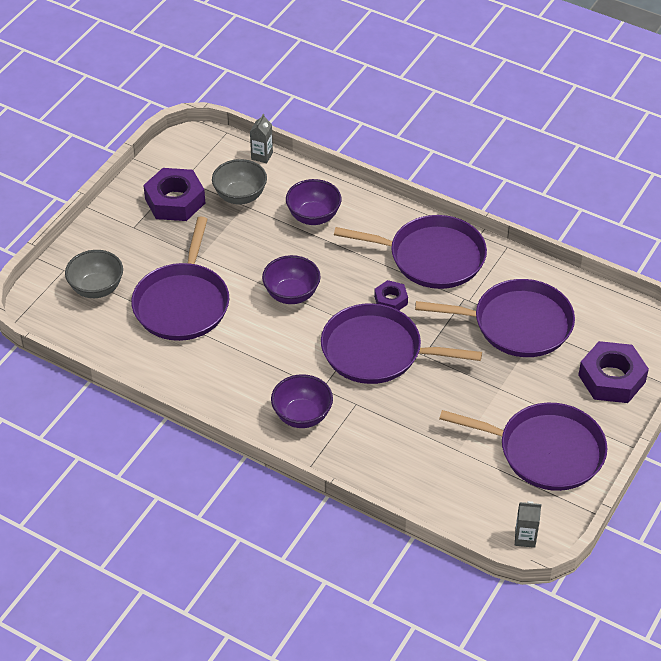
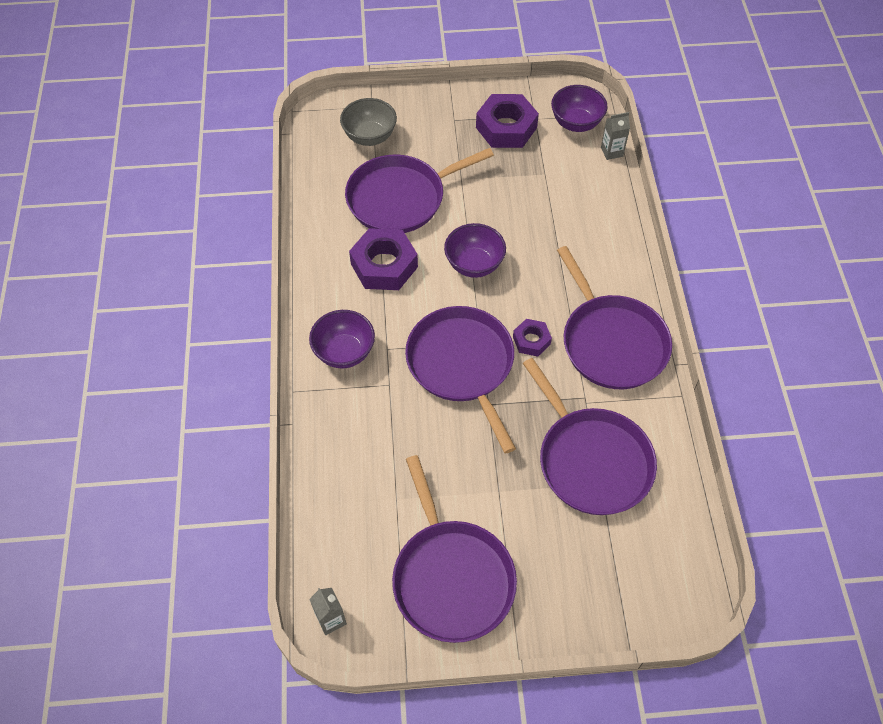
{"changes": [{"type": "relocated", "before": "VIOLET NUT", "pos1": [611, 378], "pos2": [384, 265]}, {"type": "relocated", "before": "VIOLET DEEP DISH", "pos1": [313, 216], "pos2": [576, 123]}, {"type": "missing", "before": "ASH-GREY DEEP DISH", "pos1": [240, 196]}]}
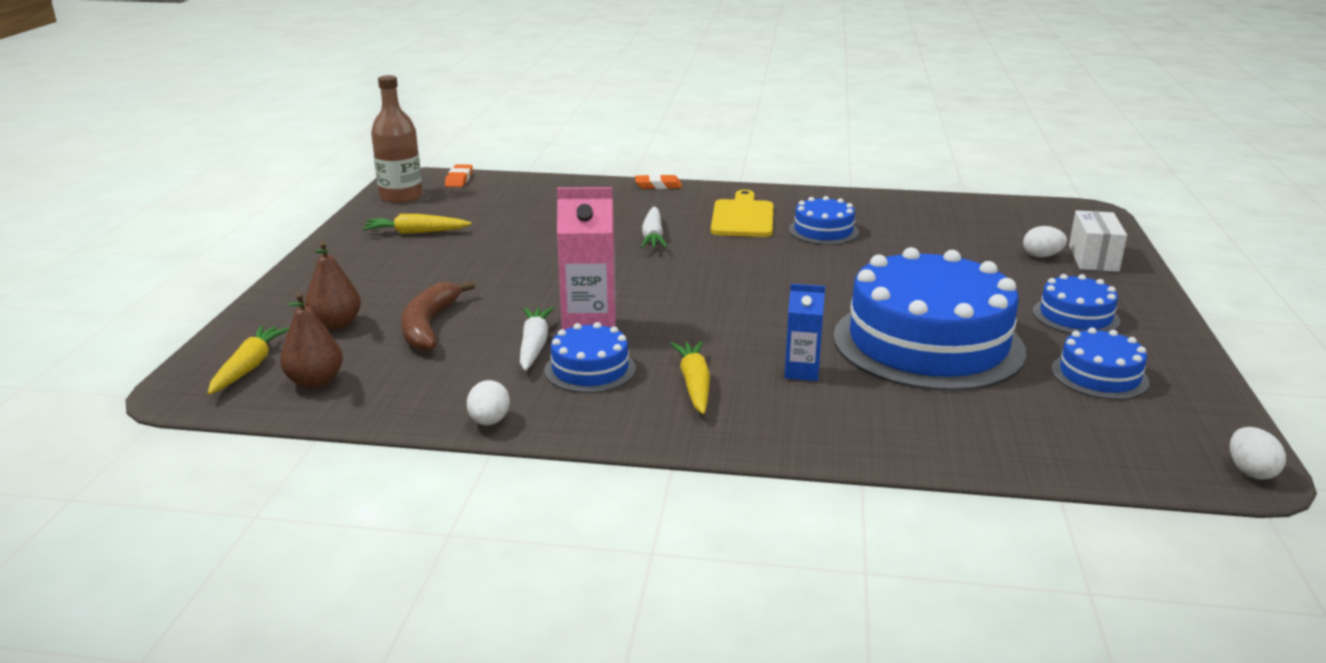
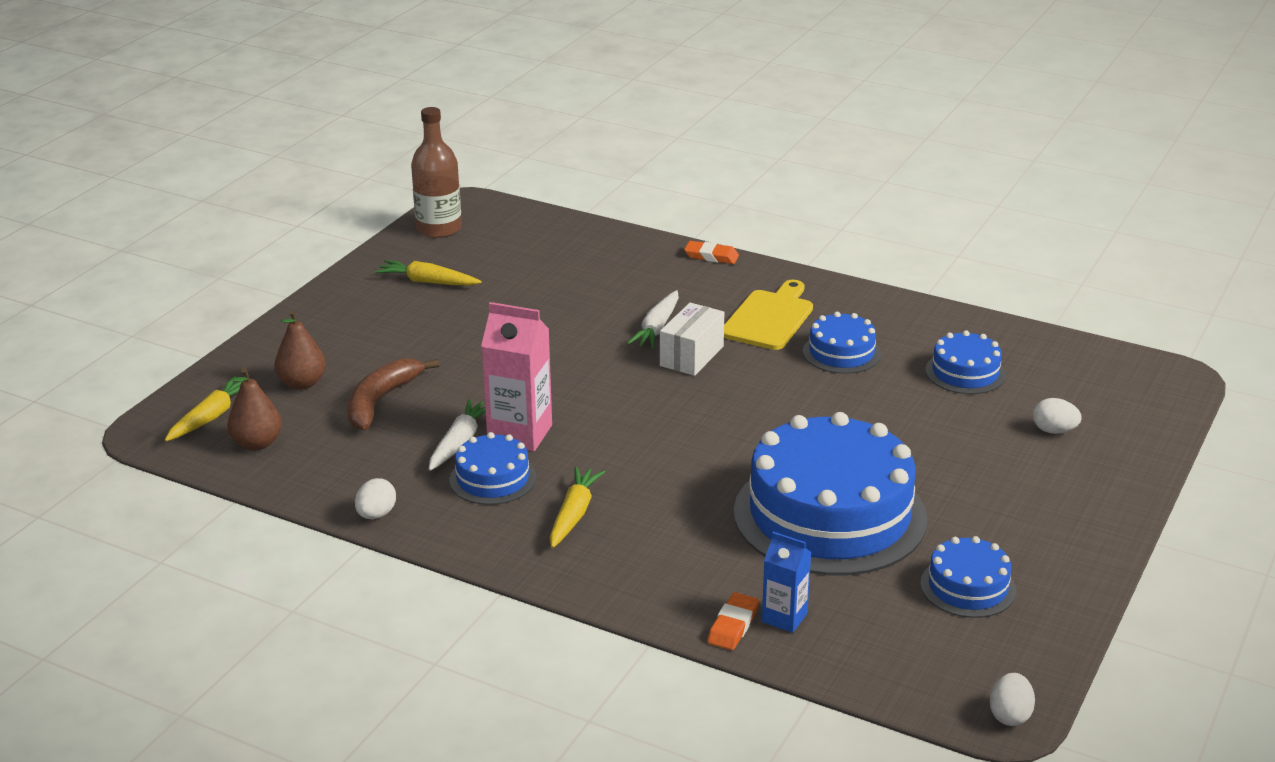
{"changes": [{"type": "relocated", "before": "WHITE BOX", "pos1": [1093, 258], "pos2": [692, 356]}, {"type": "relocated", "before": "ORANGE-COLOURED PENCIL ERASER", "pos1": [459, 179], "pos2": [733, 625]}, {"type": "relocated", "before": "COBALT MILK CARTON", "pos1": [801, 372], "pos2": [784, 617]}, {"type": "relocated", "before": "COBALT LAYER CAKE", "pos1": [1075, 316], "pos2": [965, 372]}]}
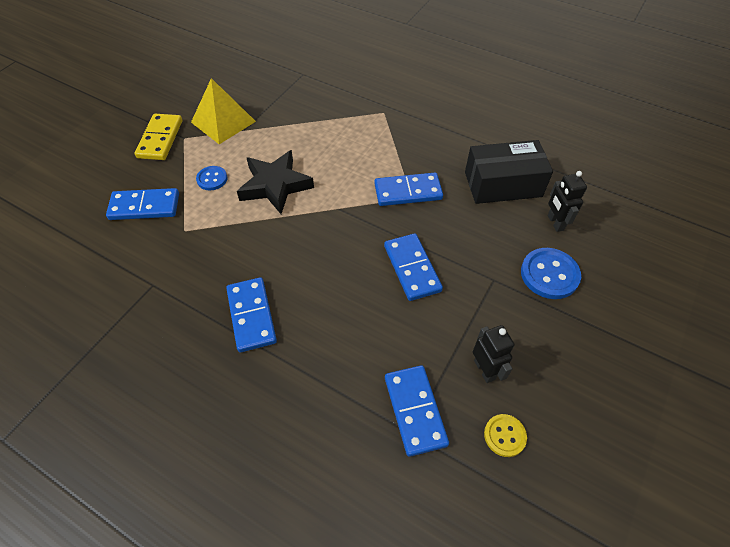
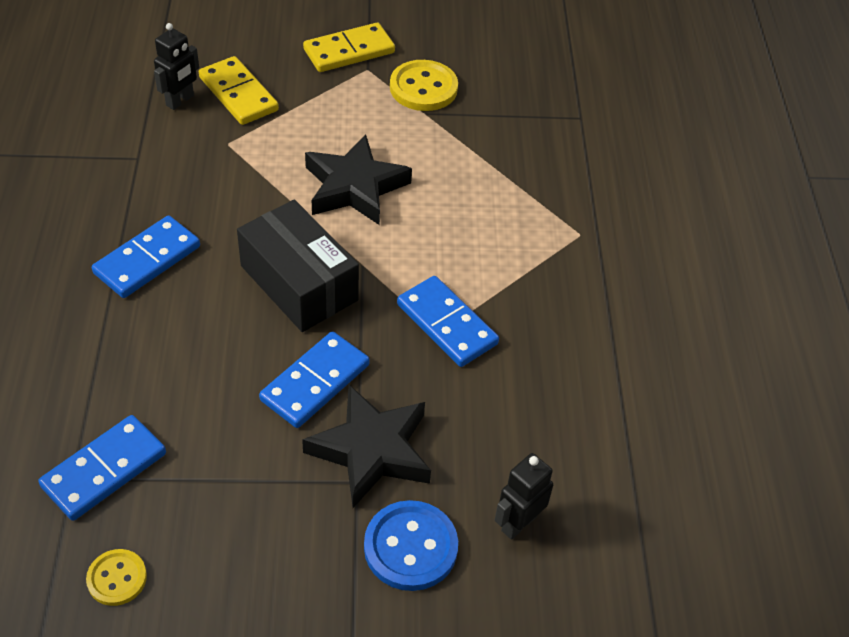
{"changes": [{"type": "relocated", "before": "EBONY TOY ROBOT", "pos1": [484, 370], "pos2": [180, 101]}, {"type": "colour", "before": "COBALT DOMINO TILE", "after": "BRIGHT YELLOW DOMINO TILE", "pos1": [145, 206], "pos2": [238, 94]}, {"type": "relocated", "before": "EBONY BOX", "pos1": [503, 184], "pos2": [299, 283]}, {"type": "appeared", "after": "EBONY STAR SHAPE", "pos2": [371, 450]}, {"type": "exchanged", "before": "BRIGHT YELLOW PYRAMID SHAPE", "after": "BRIGHT YELLOW SHIRT BUTTON", "pos1": [223, 121], "pos2": [423, 88]}, {"type": "missing", "before": "COBALT SHIRT BUTTON", "pos1": [212, 179]}]}
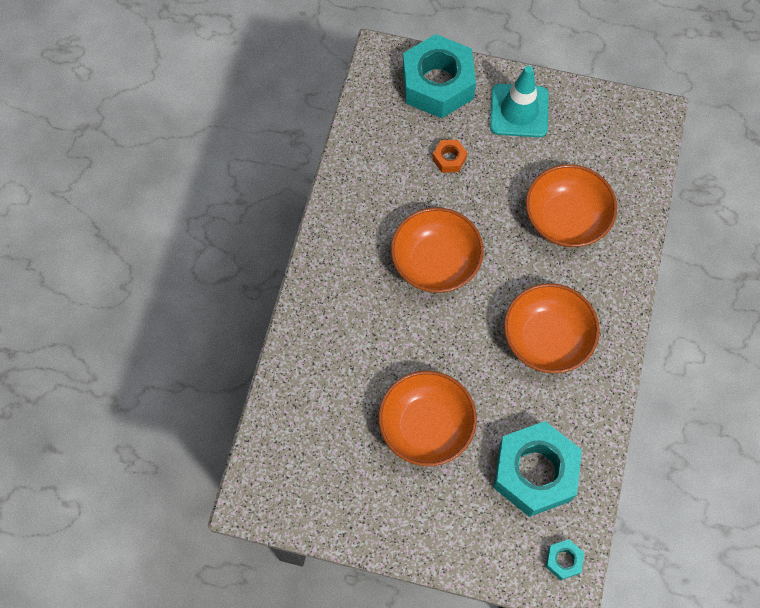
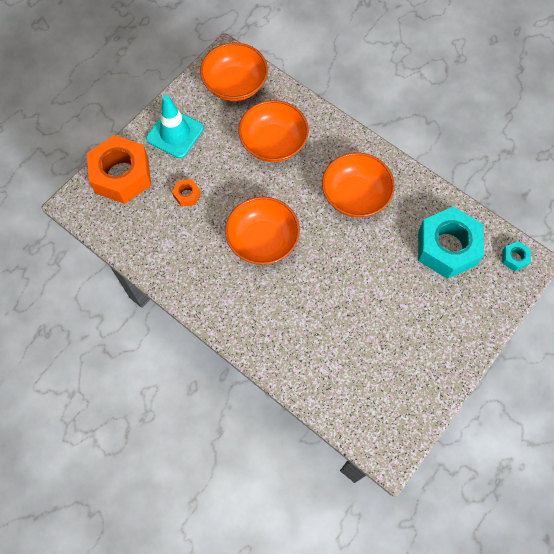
{"changes": [{"type": "colour", "before": "AQUA NUT", "after": "ORANGE-COLOURED NUT", "pos1": [437, 84], "pos2": [122, 175]}, {"type": "relocated", "before": "ORANGE-COLOURED DEEP DISH", "pos1": [426, 426], "pos2": [235, 85]}]}
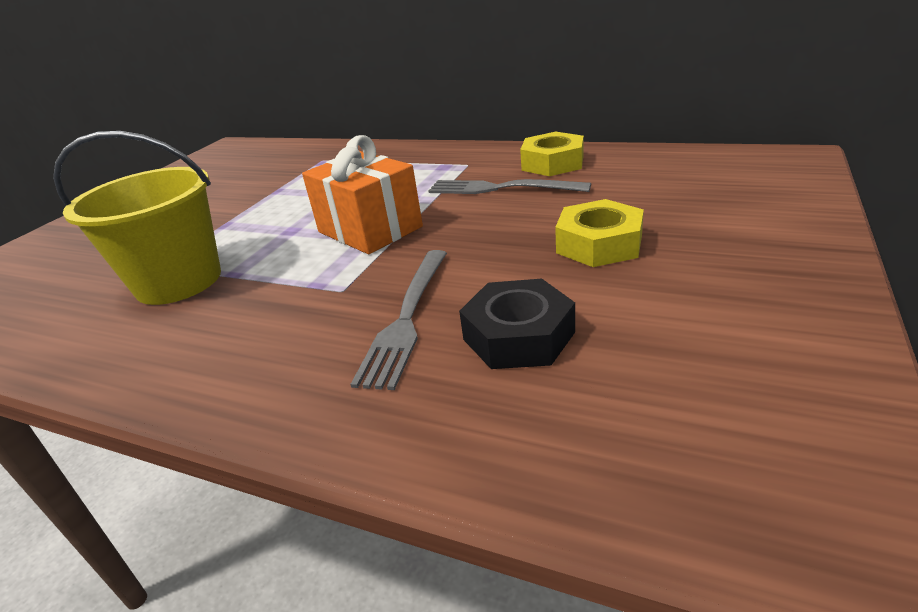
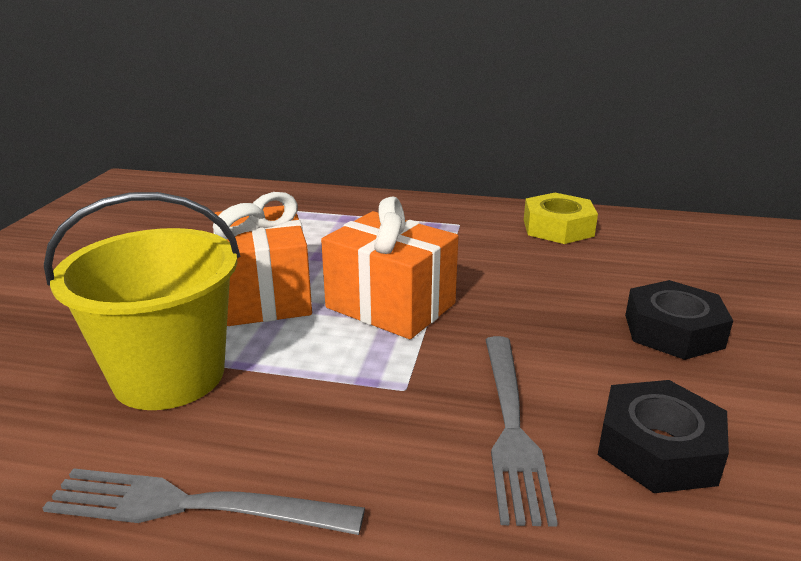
{"changes": [{"type": "relocated", "before": "ASH-GREY FORK", "pos1": [500, 188], "pos2": [192, 506]}, {"type": "appeared", "after": "ORANGE-COLOURED PRESENT", "pos2": [265, 295]}, {"type": "colour", "before": "BRIGHT YELLOW NUT", "after": "EBONY NUT", "pos1": [599, 244], "pos2": [673, 331]}]}
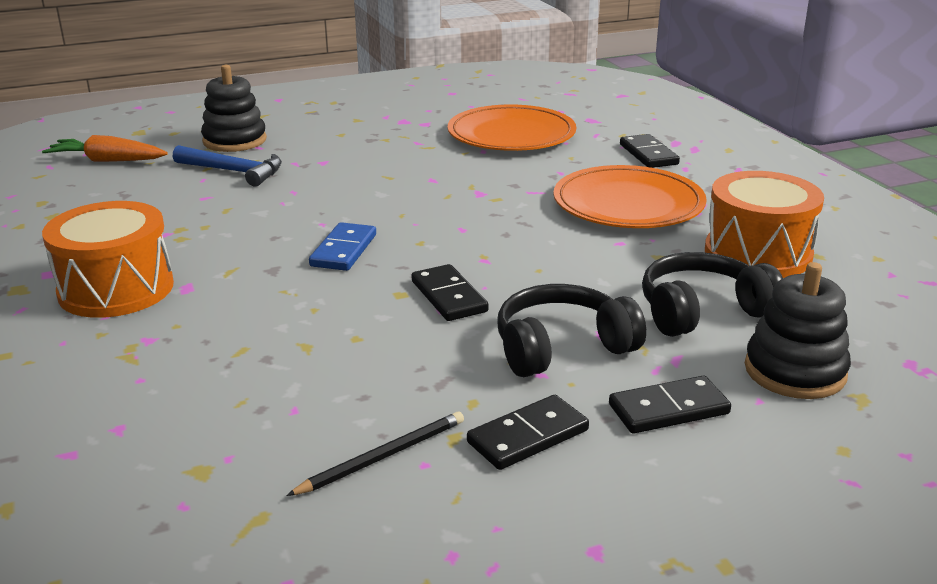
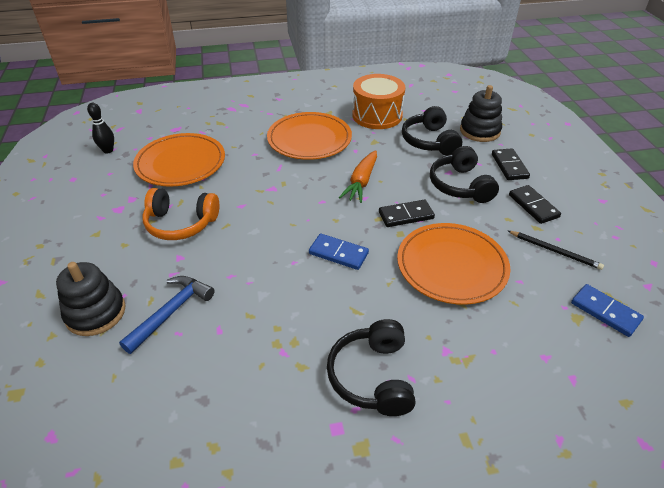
{"changes": [{"type": "appeared", "after": "EBONY BOWLING PIN", "pos2": [108, 150]}, {"type": "appeared", "after": "ORANGE-COLOURED HEADPHONES", "pos2": [181, 223]}, {"type": "exchanged", "before": "ORANGE-COLOURED TOY DRUM", "after": "EBONY HEADPHONES", "pos1": [116, 289], "pos2": [372, 376]}, {"type": "relocated", "before": "ORANGE-COLOURED ROOT VEGETABLE", "pos1": [107, 161], "pos2": [361, 182]}, {"type": "appeared", "after": "ORANGE-COLOURED FLAT DISH", "pos2": [451, 266]}, {"type": "spun", "before": "EBONY WOODEN PENCIL", "pos1": [383, 457], "pos2": [555, 251], "turn": 150}, {"type": "appeared", "after": "COBALT DOMINO TILE", "pos2": [605, 312]}, {"type": "missing", "before": "EBONY DOMINO TILE", "pos1": [648, 154]}]}
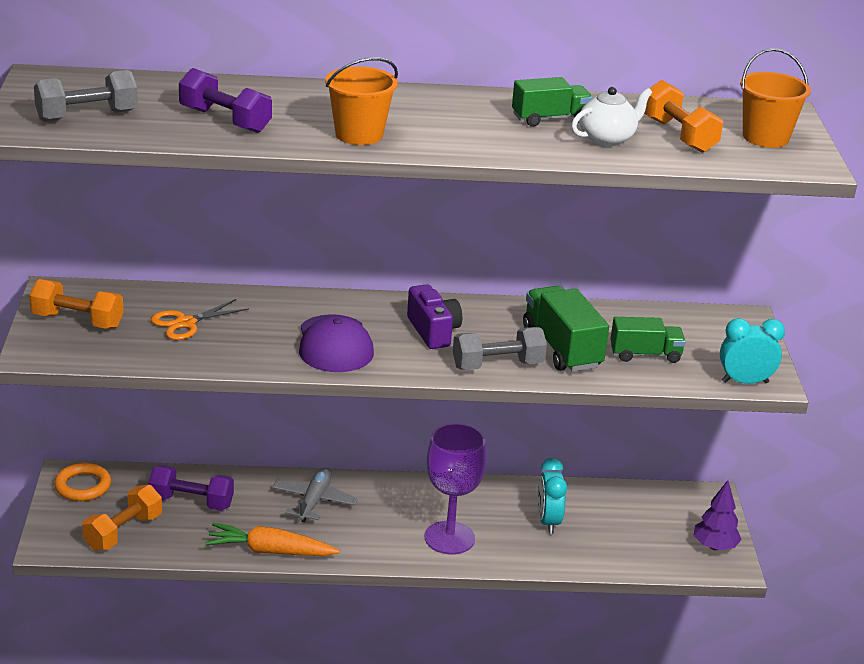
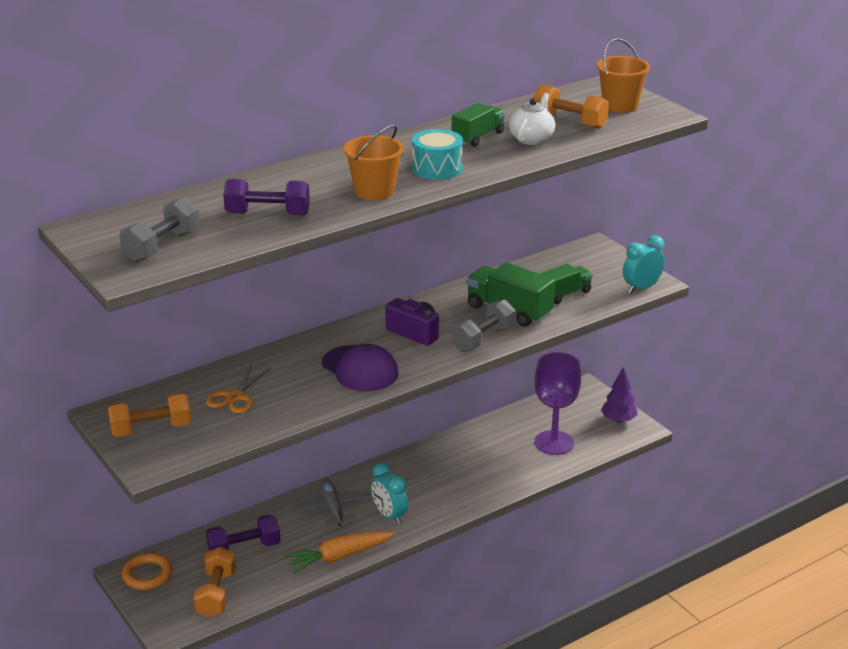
{"changes": [{"type": "relocated", "before": "AQUA ALARM CLOCK", "pos1": [548, 521], "pos2": [389, 515]}, {"type": "appeared", "after": "AQUA TOY DRUM", "pos2": [437, 168]}, {"type": "relocated", "before": "VIOLET WINE GLASS", "pos1": [449, 538], "pos2": [554, 443]}]}
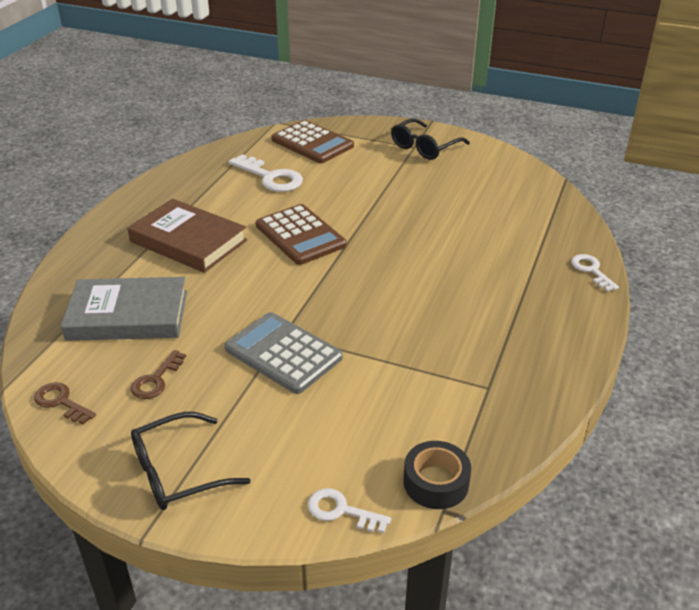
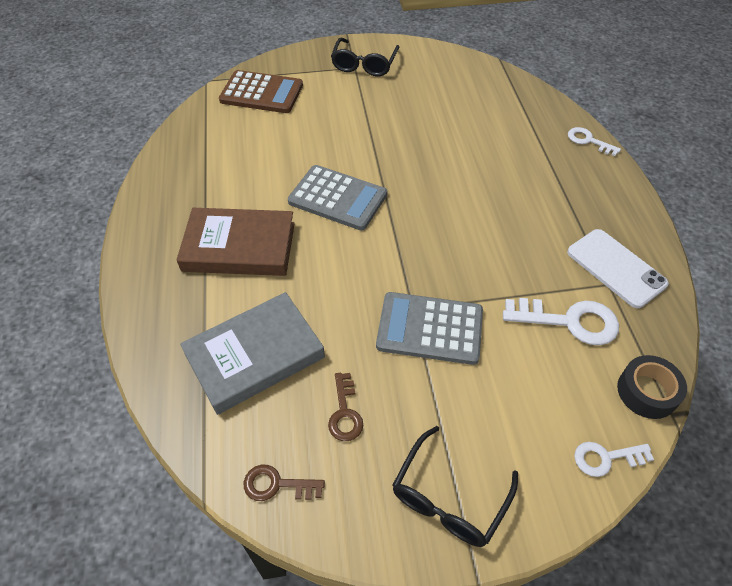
{"changes": [{"type": "colour", "before": "BROWN CALCULATOR", "after": "ASH-GREY CALCULATOR", "pos1": [300, 235], "pos2": [337, 198]}, {"type": "relocated", "before": "WHITE LATCHKEY", "pos1": [270, 177], "pos2": [569, 321]}, {"type": "appeared", "after": "WHITE PHONE", "pos2": [616, 268]}]}
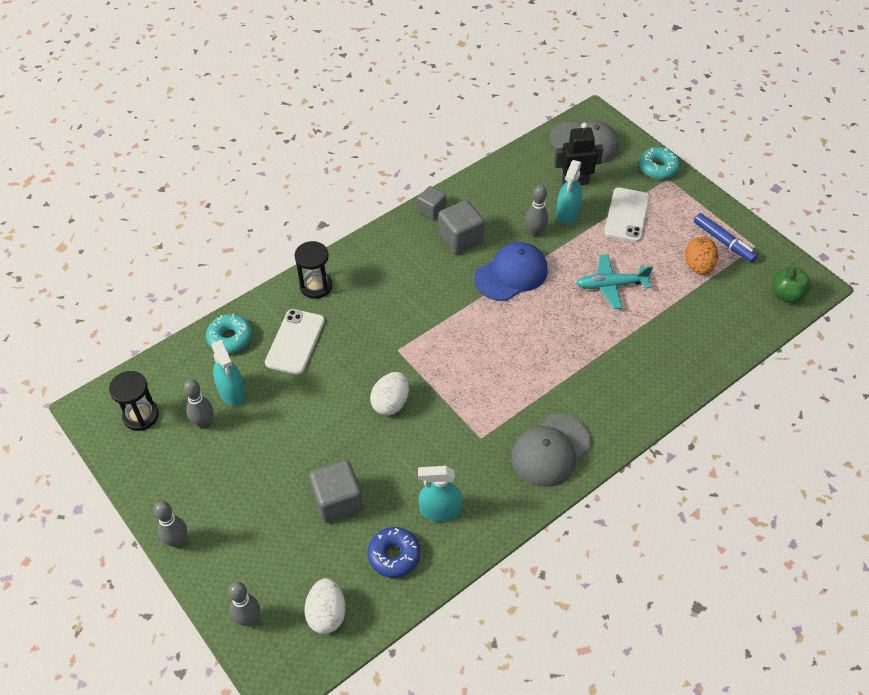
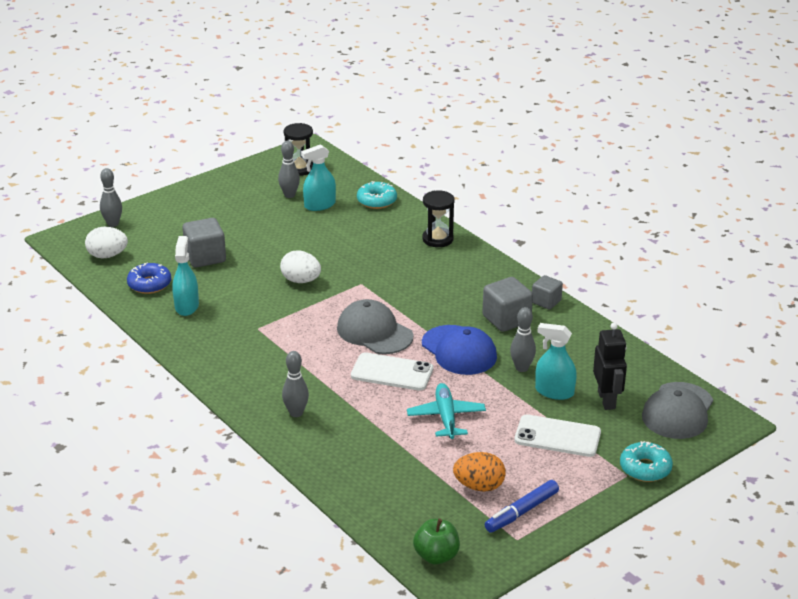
{"changes": [{"type": "relocated", "before": "ASH-GREY BOWLING PIN", "pos1": [177, 541], "pos2": [296, 413]}, {"type": "relocated", "before": "ASH-GREY CAP", "pos1": [550, 450], "pos2": [374, 332]}, {"type": "relocated", "before": "WHITE PHONE", "pos1": [295, 342], "pos2": [392, 372]}]}
